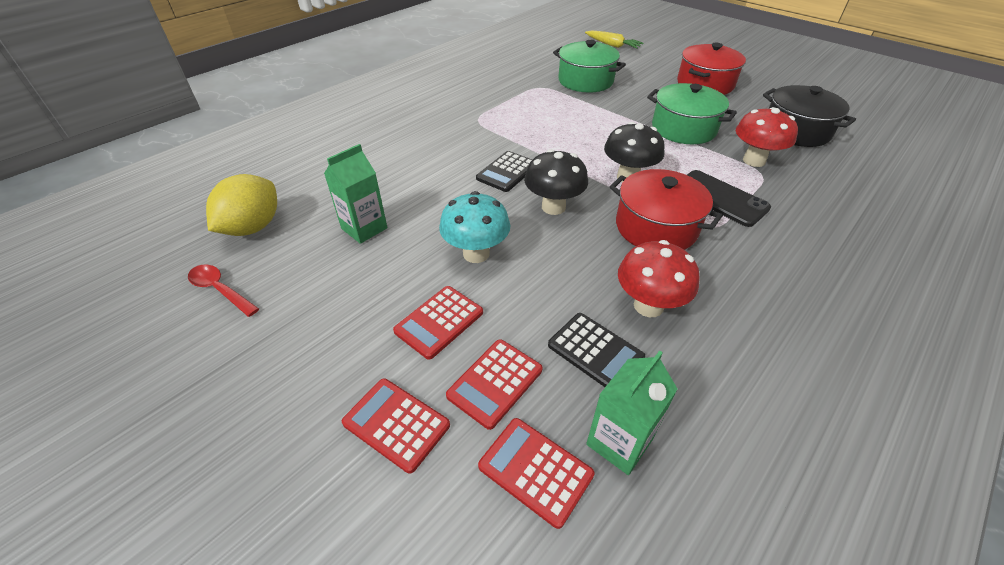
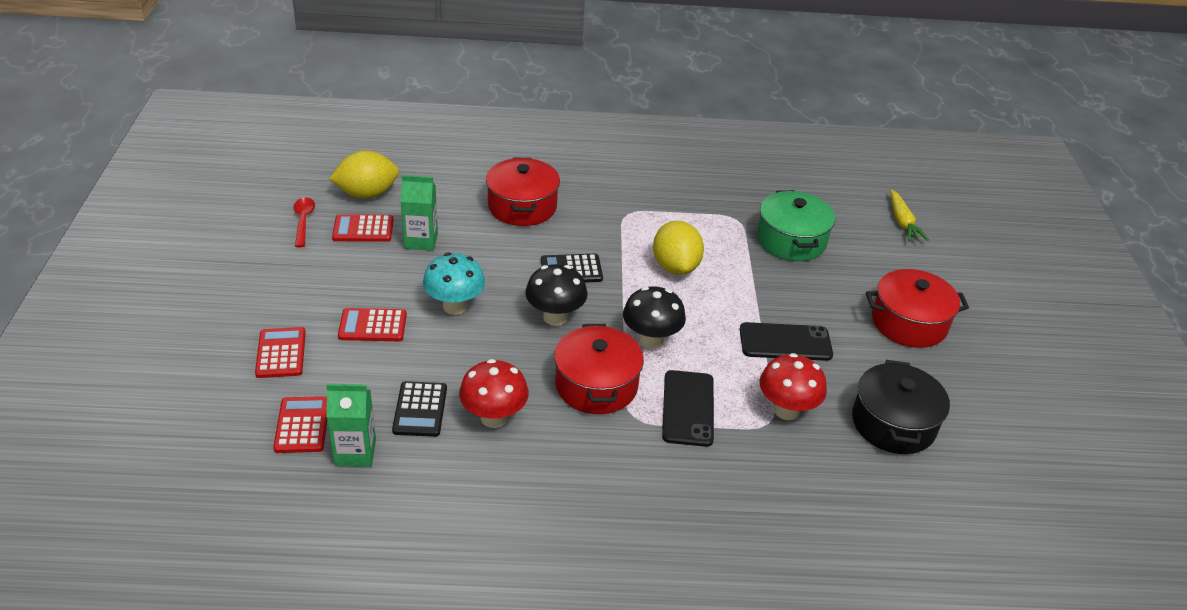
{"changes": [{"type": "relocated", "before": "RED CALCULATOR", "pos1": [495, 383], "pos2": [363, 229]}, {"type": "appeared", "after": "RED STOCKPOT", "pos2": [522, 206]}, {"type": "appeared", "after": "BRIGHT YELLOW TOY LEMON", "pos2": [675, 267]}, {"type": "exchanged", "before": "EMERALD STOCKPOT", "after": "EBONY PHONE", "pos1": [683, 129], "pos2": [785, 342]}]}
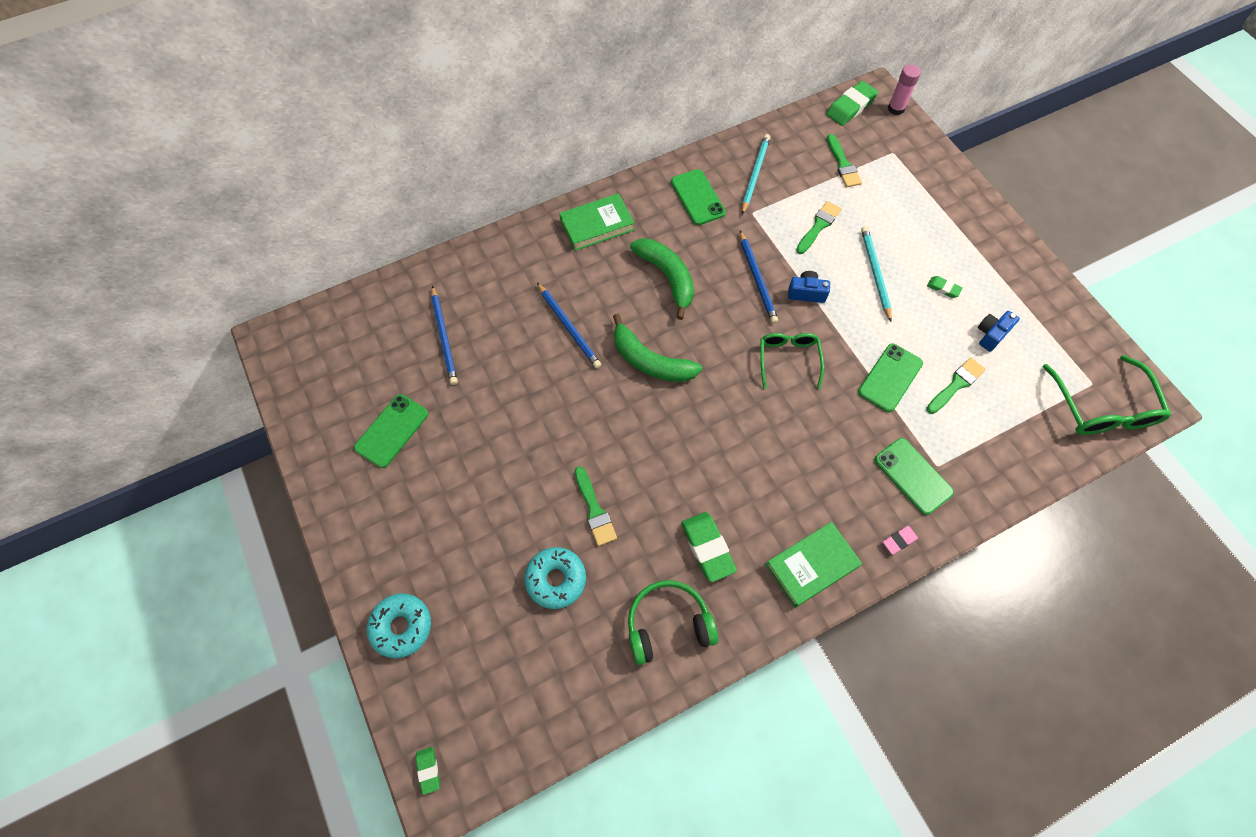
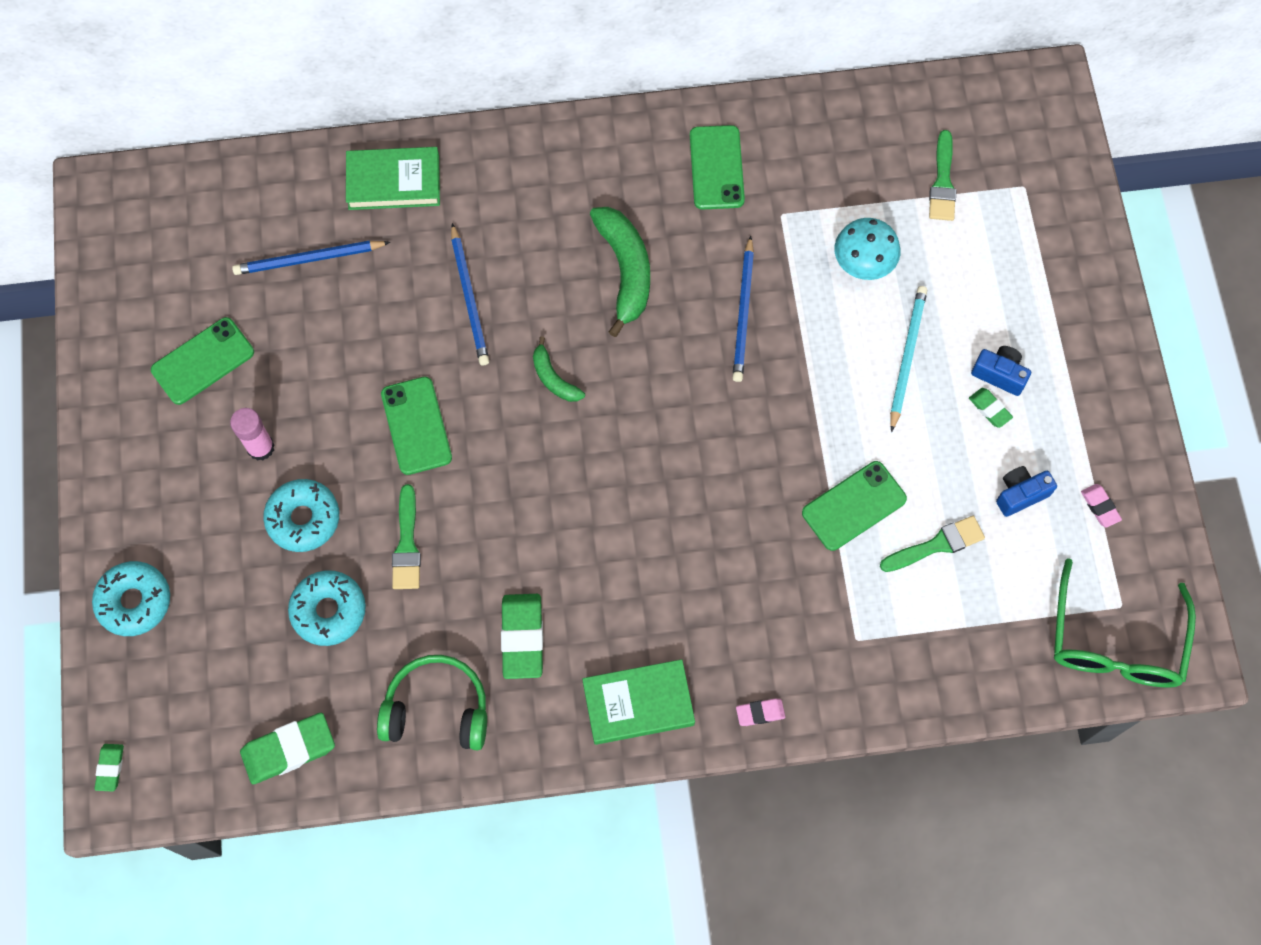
{"changes": [{"type": "relocated", "before": "ROSE-PINK GLUE STICK", "pos1": [896, 108], "pos2": [260, 447]}, {"type": "spun", "before": "COBALT WOODEN PENCIL", "pos1": [444, 337], "pos2": [308, 259], "turn": 75}, {"type": "relocated", "before": "EMERALD PENCIL ERASER", "pos1": [850, 107], "pos2": [289, 749]}, {"type": "appeared", "after": "AQUA GLAZED DONUT", "pos2": [303, 519]}, {"type": "relocated", "before": "EMERALD BOOK", "pos1": [597, 225], "pos2": [394, 182]}, {"type": "relocated", "before": "EMERALD PHONE", "pos1": [913, 476], "pos2": [416, 426]}, {"type": "size", "before": "EMERALD BANANA", "pos1": [650, 361], "pos2": [554, 378], "scale": 0.55}, {"type": "exchanged", "before": "EMERALD BRUSH", "after": "AQUA MUSHROOM", "pos1": [818, 226], "pos2": [863, 263]}, {"type": "relocated", "before": "COBALT COMPACT CAMERA", "pos1": [806, 293], "pos2": [999, 374]}, {"type": "appeared", "after": "ROSE-PINK PENCIL ERASER", "pos2": [1100, 507]}, {"type": "missing", "before": "AQUA WOODEN PENCIL", "pos1": [755, 174]}, {"type": "missing", "before": "EMERALD EYEGLASSES", "pos1": [788, 359]}]}
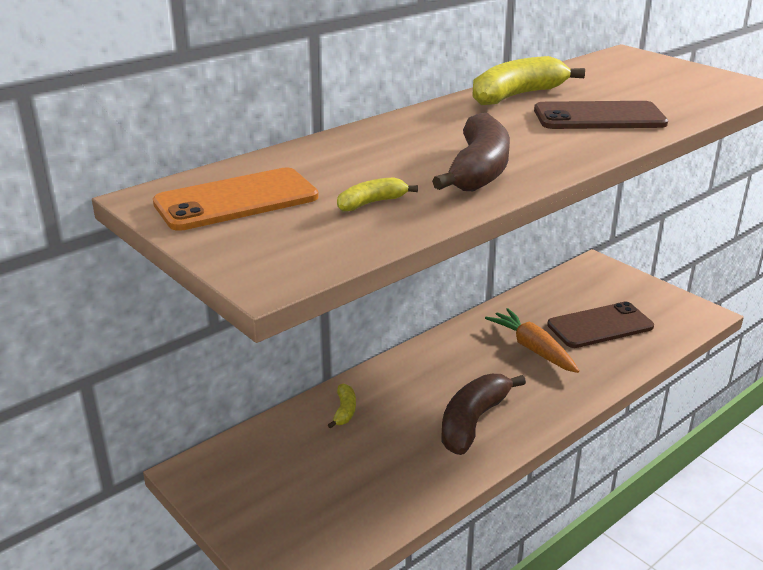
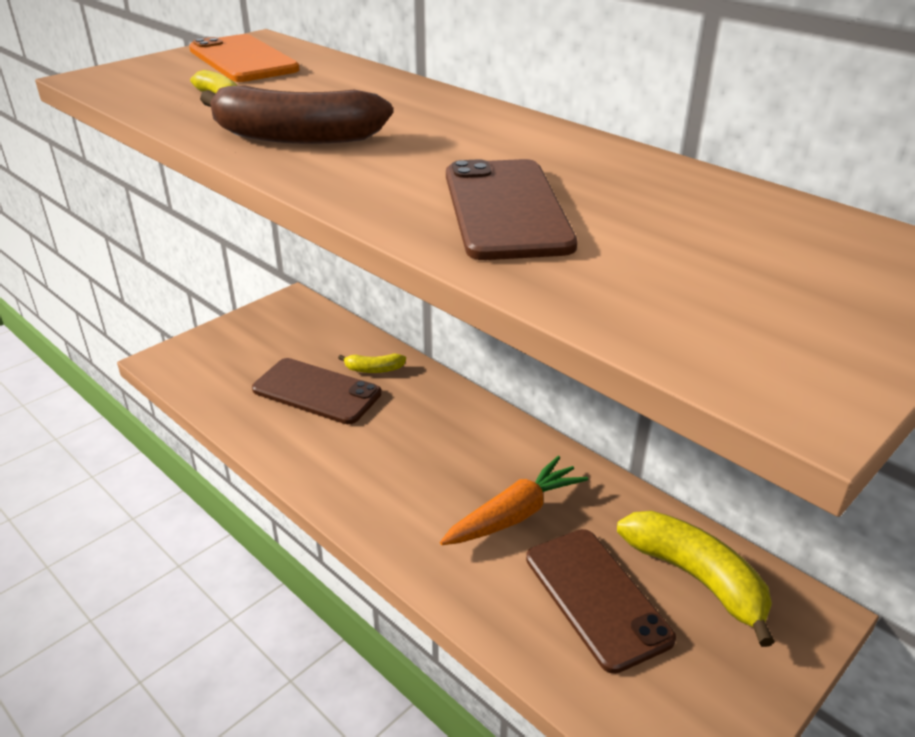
{"changes": [{"type": "appeared", "after": "BROWN PHONE", "pos2": [316, 392]}, {"type": "relocated", "before": "BRIGHT YELLOW BANANA", "pos1": [517, 95], "pos2": [696, 578]}, {"type": "missing", "before": "BROWN BANANA", "pos1": [473, 421]}]}
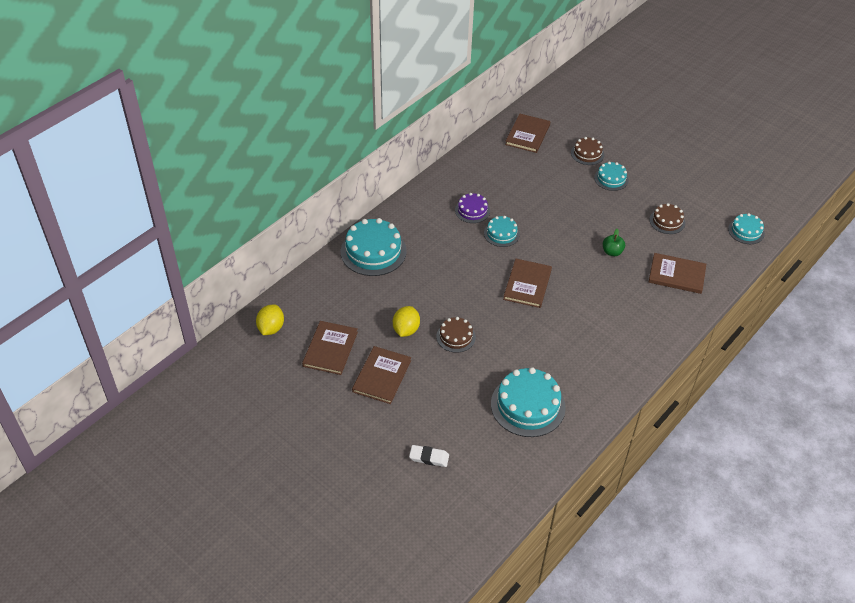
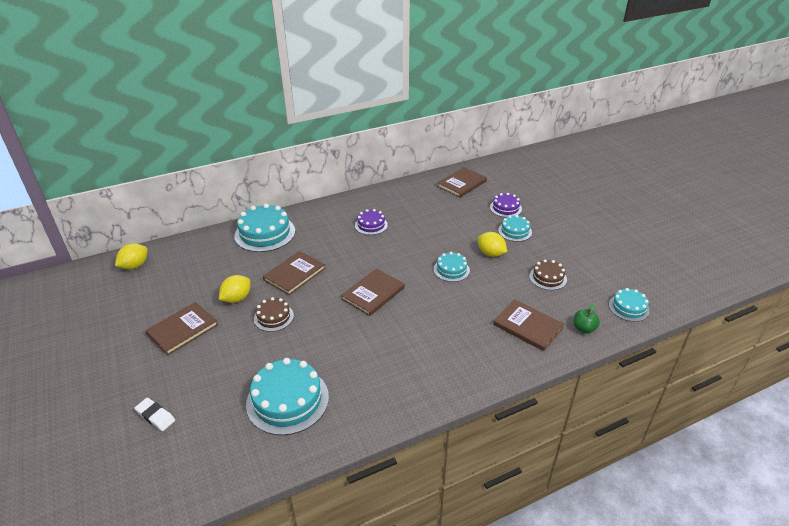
{"changes": [{"type": "relocated", "before": "BROWN BOOK", "pos1": [330, 349], "pos2": [294, 274]}, {"type": "relocated", "before": "AQUA LAYER CAKE", "pos1": [501, 234], "pos2": [451, 270]}, {"type": "appeared", "after": "BRIGHT YELLOW TOY LEMON", "pos2": [491, 254]}, {"type": "colour", "before": "BROWN LAYER CAKE", "after": "VIOLET LAYER CAKE", "pos1": [587, 154], "pos2": [505, 208]}, {"type": "relocated", "before": "EMERALD APPLE", "pos1": [612, 252], "pos2": [584, 328]}]}
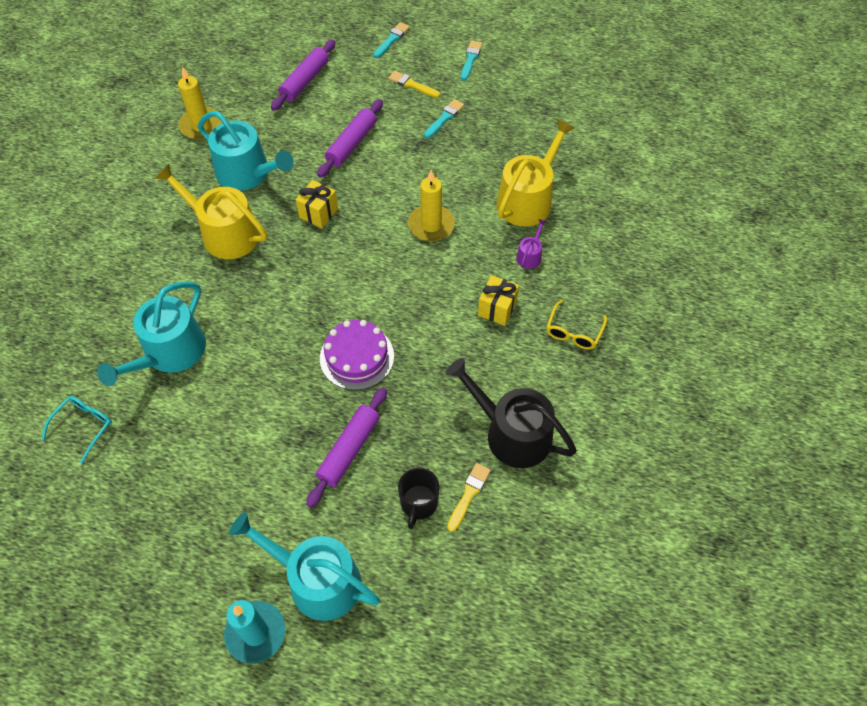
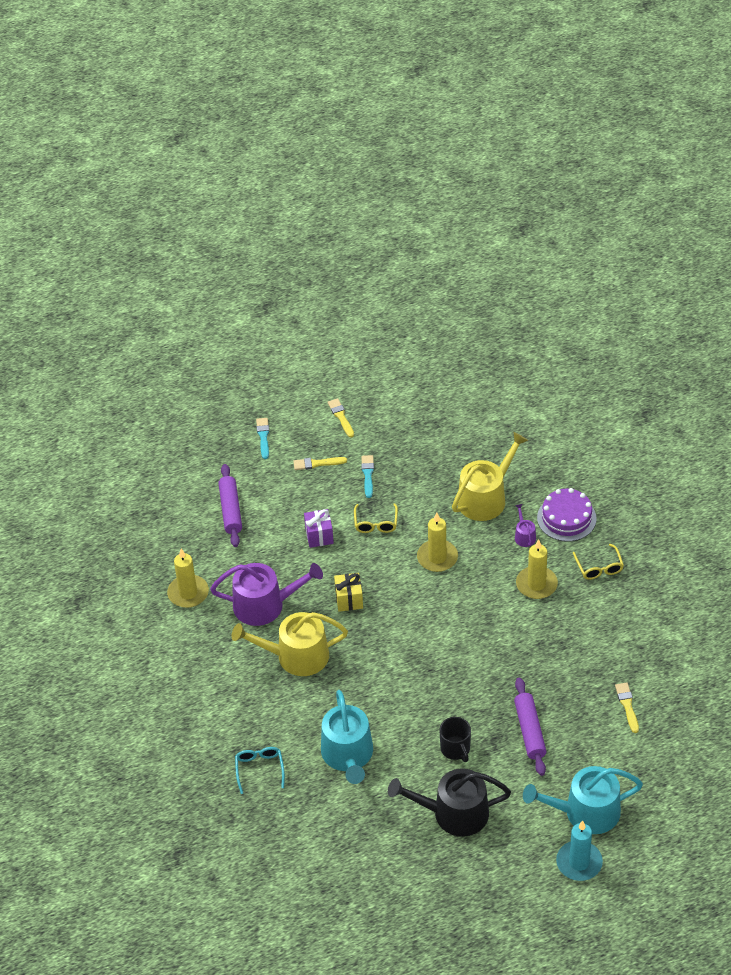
{"changes": [{"type": "colour", "before": "AQUA SPRINKLING CAN", "after": "VIOLET SPRINKLING CAN", "pos1": [248, 173], "pos2": [265, 605]}, {"type": "relocated", "before": "AQUA EYEGLASSES", "pos1": [84, 426], "pos2": [259, 769]}, {"type": "exchanged", "before": "VIOLET PASTRY ROLLER", "after": "VIOLET PRESENT", "pos1": [351, 144], "pos2": [319, 536]}, {"type": "colour", "before": "AQUA BRUSH", "after": "BRIGHT YELLOW BRUSH", "pos1": [470, 59], "pos2": [341, 417]}, {"type": "appeared", "after": "BRIGHT YELLOW EYEGLASSES", "pos2": [376, 523]}, {"type": "relocated", "before": "EBONY SPRINKLING CAN", "pos1": [511, 433], "pos2": [453, 813]}, {"type": "relocated", "before": "EBONY COFFEE MUG", "pos1": [418, 503], "pos2": [455, 749]}, {"type": "spun", "before": "BRIGHT YELLOW SPRINKLING CAN", "pos1": [528, 199], "pos2": [486, 498], "turn": 45}, {"type": "exchanged", "before": "BRIGHT YELLOW PRESENT", "after": "BRIGHT YELLOW CANDLE", "pos1": [497, 308], "pos2": [536, 584]}, {"type": "relocated", "before": "VIOLET LAYER CAKE", "pos1": [357, 357], "pos2": [566, 518]}]}
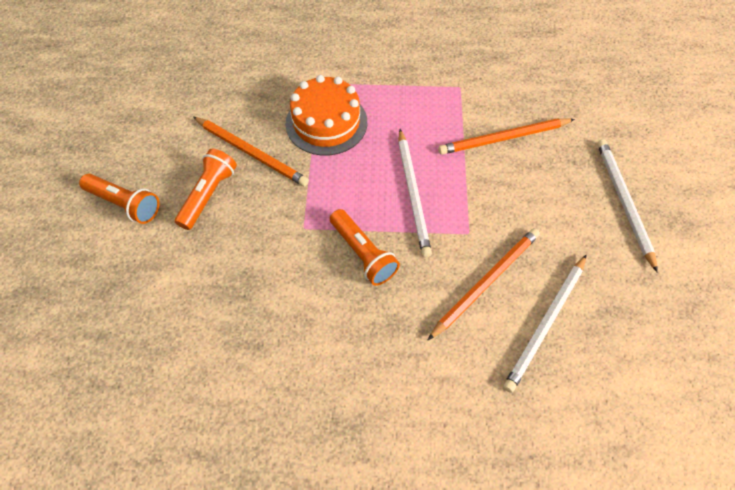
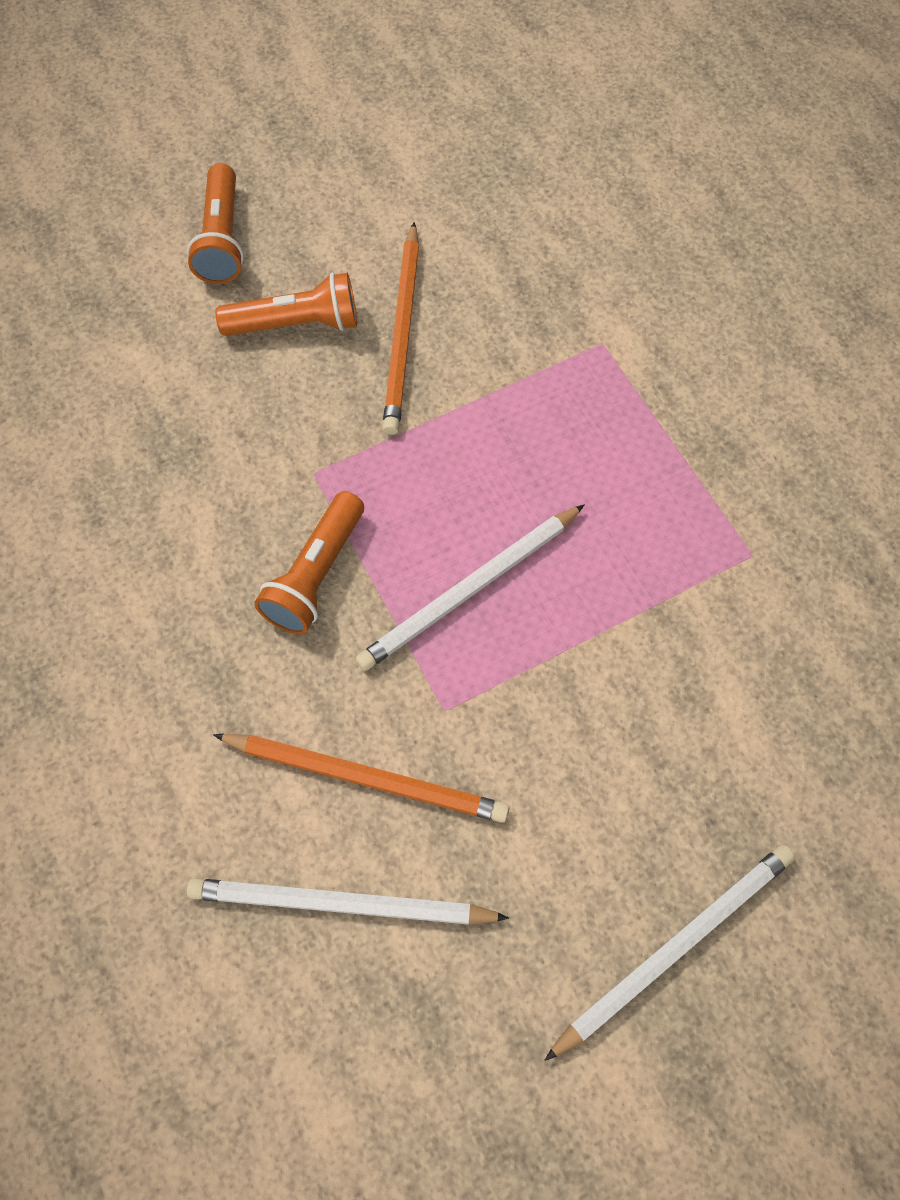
{"changes": [{"type": "missing", "before": "ORANGE-COLOURED LAYER CAKE", "pos1": [326, 122]}, {"type": "missing", "before": "ORANGE-COLOURED WOODEN PENCIL", "pos1": [503, 138]}]}
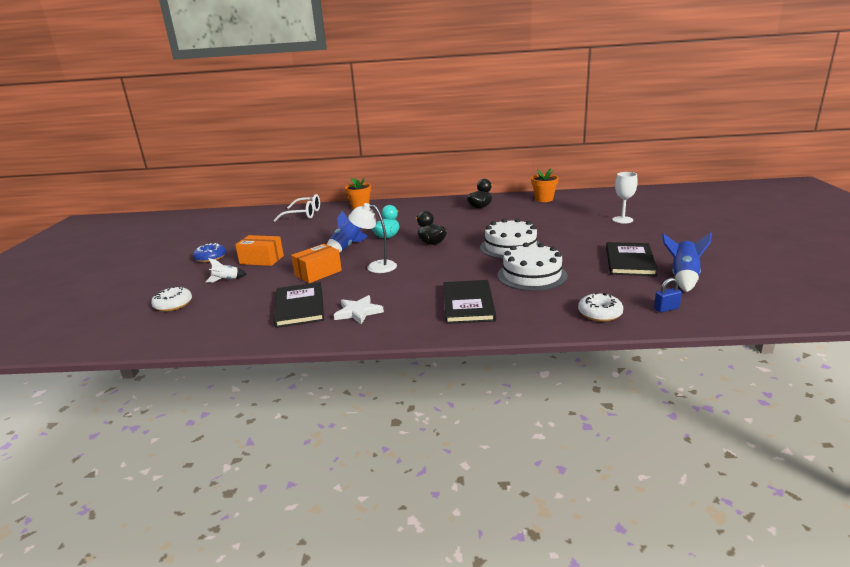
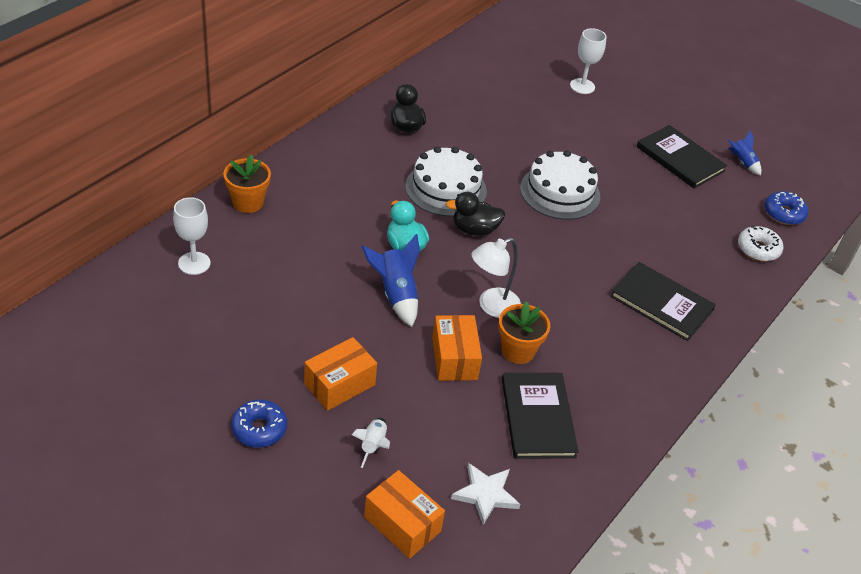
{"changes": [{"type": "exchanged", "before": "WHITE EYEGLASSES", "after": "WHITE WINE GLASS", "pos1": [303, 214], "pos2": [194, 263]}, {"type": "exchanged", "before": "WHITE GLAZED DONUT", "after": "ORANGE-COLOURED BOX", "pos1": [173, 304], "pos2": [402, 524]}, {"type": "relocated", "before": "WHITE LAYER CAKE", "pos1": [532, 275], "pos2": [446, 189]}, {"type": "relocated", "before": "WHITE STAR SHAPE", "pos1": [358, 312], "pos2": [485, 494]}, {"type": "relocated", "before": "ORANGE-COLOURED POTTED PLANT", "pos1": [544, 199], "pos2": [518, 351]}, {"type": "spun", "before": "EBONY BOOK", "pos1": [299, 307], "pos2": [538, 417], "turn": 60}, {"type": "size", "before": "COBALT ROCKET", "pos1": [683, 277], "pos2": [742, 162], "scale": 0.6}, {"type": "exchanged", "before": "COBALT LOCK", "after": "COBALT GLAZED DONUT", "pos1": [666, 308], "pos2": [784, 213]}]}
